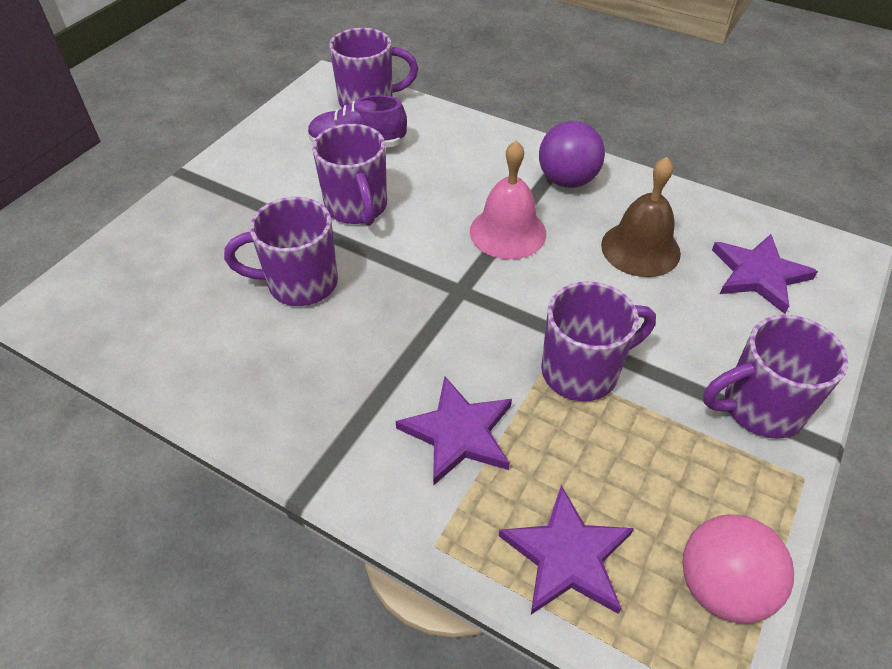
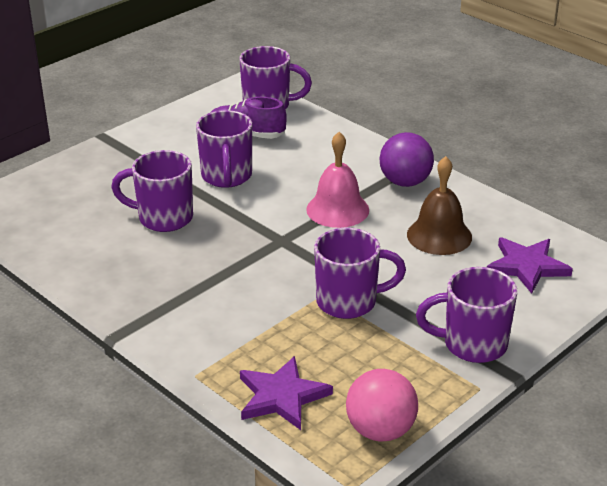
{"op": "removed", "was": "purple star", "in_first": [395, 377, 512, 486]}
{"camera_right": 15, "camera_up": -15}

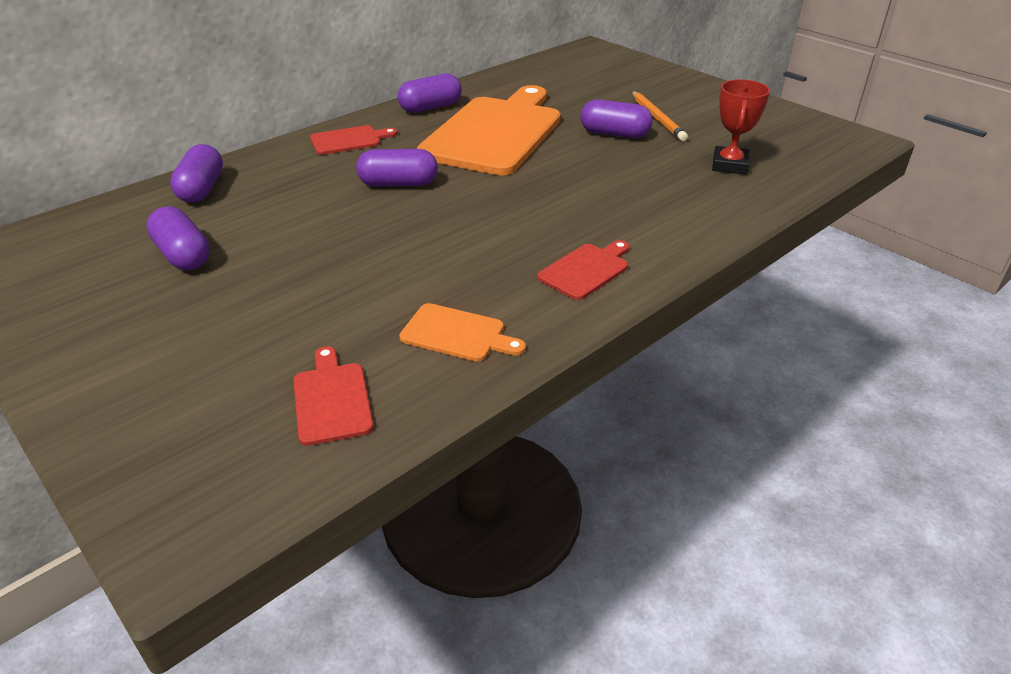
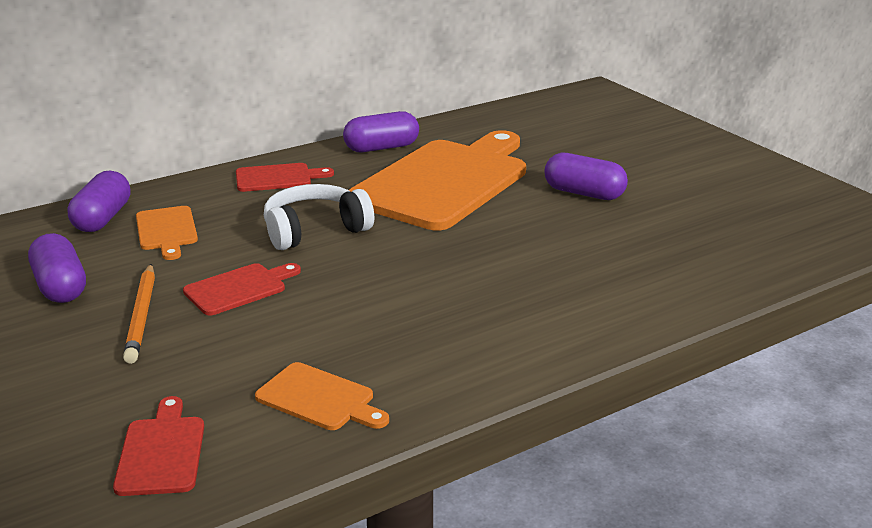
{"op": "removed", "was": "red trophy", "in_first": [712, 79, 770, 175]}
{"op": "added", "now": "orange cutting board", "in_second": [136, 206, 198, 260]}
{"op": "moved", "was": "red cutting board", "in_first": [537, 240, 630, 300], "in_second": [183, 263, 301, 315]}
{"op": "moved", "was": "orange pencil", "in_first": [632, 91, 688, 141], "in_second": [123, 264, 155, 364]}
{"op": "replaced", "was": "purple capsule", "now": "white headphones", "in_first": [356, 149, 438, 187], "in_second": [264, 184, 374, 250]}
{"camera_right": 10, "camera_up": -10}

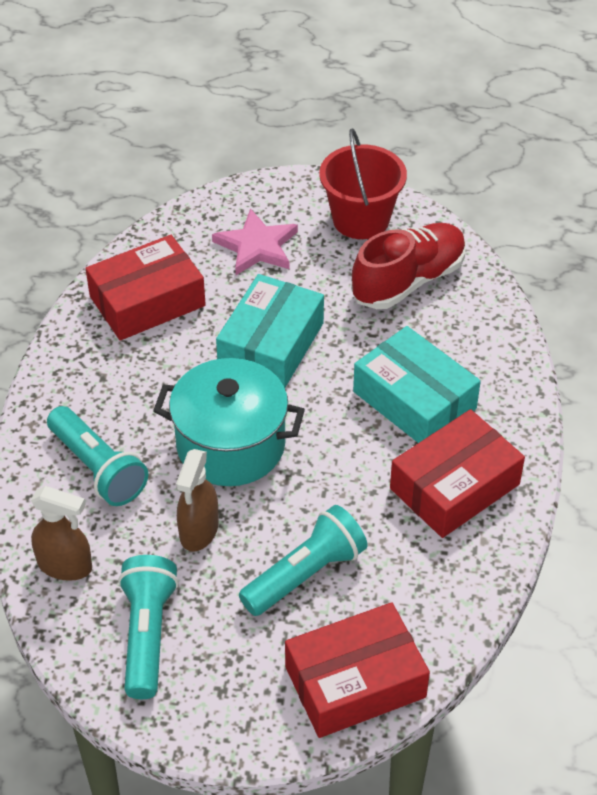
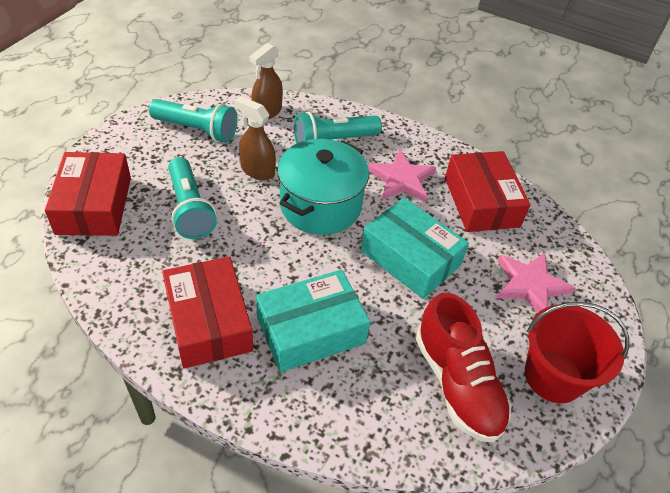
{"op": "added", "now": "pink star", "in_second": [368, 150, 436, 202]}
{"camera_right": 105, "camera_up": 0}

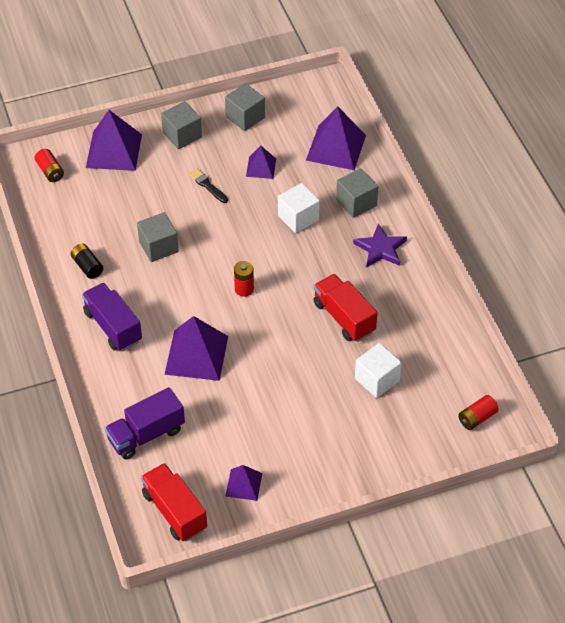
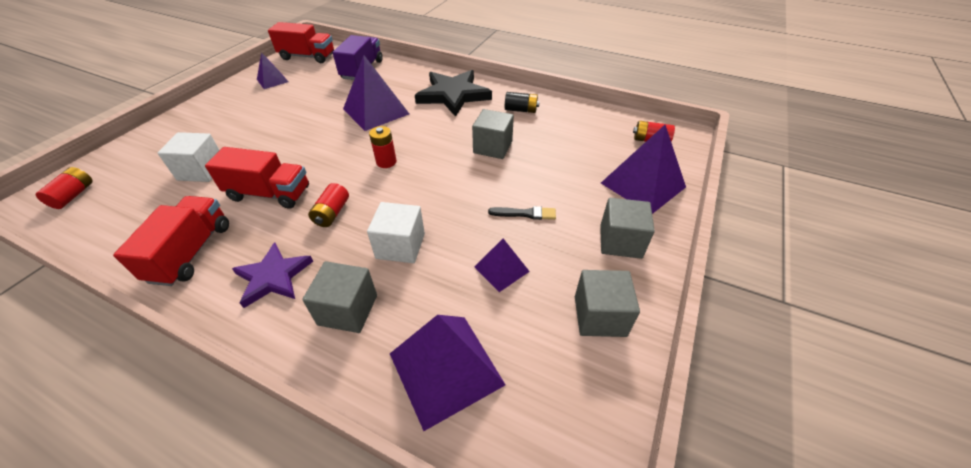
{"op": "added", "now": "red truck", "in_second": [113, 196, 229, 286]}
{"op": "added", "now": "red battery", "in_second": [308, 183, 349, 227]}
{"op": "replaced", "was": "purple truck", "now": "black star", "in_first": [82, 283, 142, 351], "in_second": [415, 70, 492, 117]}
{"camera_right": 135, "camera_up": -5}

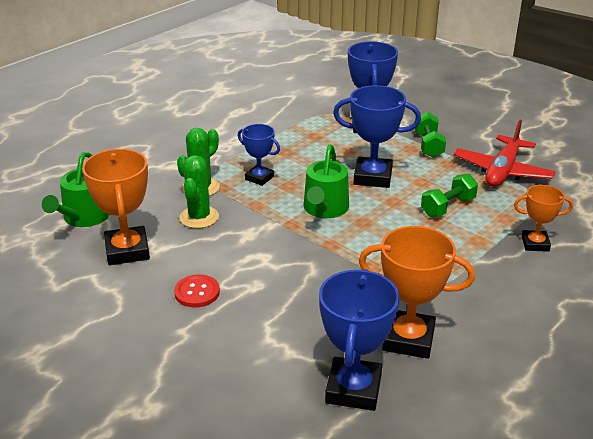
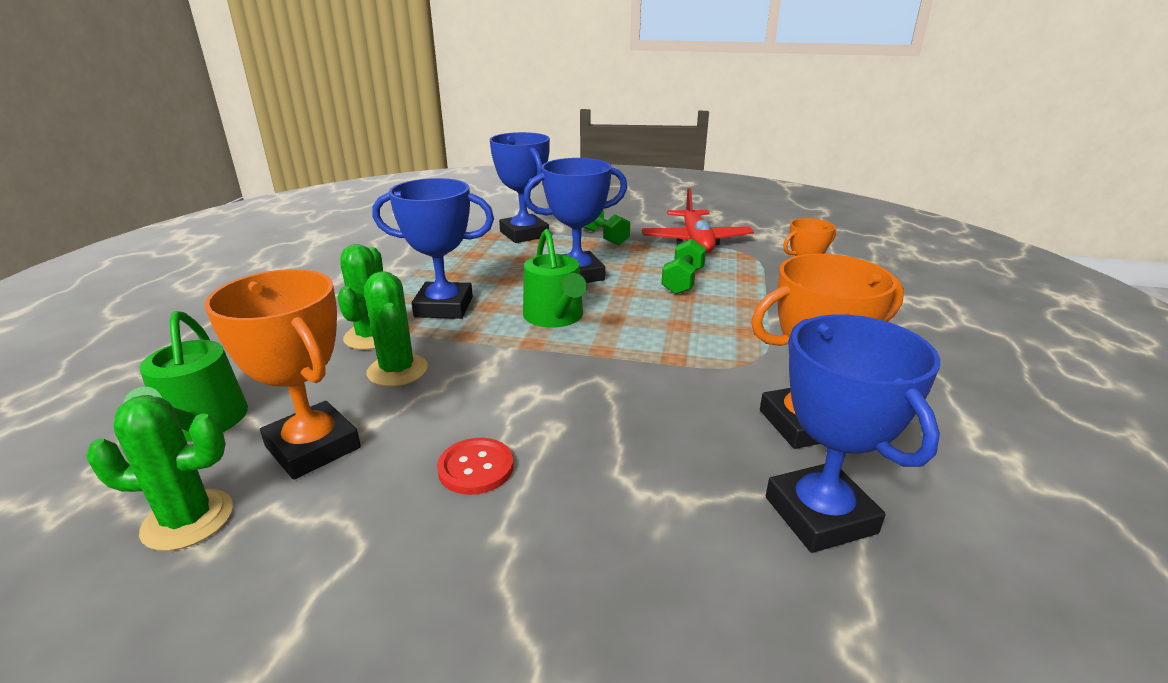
{"op": "added", "now": "green cactus", "in_second": [86, 395, 233, 551]}
{"op": "resized", "was": "blue trophy", "in_first": [238, 124, 280, 186], "in_second": [372, 178, 494, 319], "ratio": 1.67}
{"camera_right": -30, "camera_up": -5}

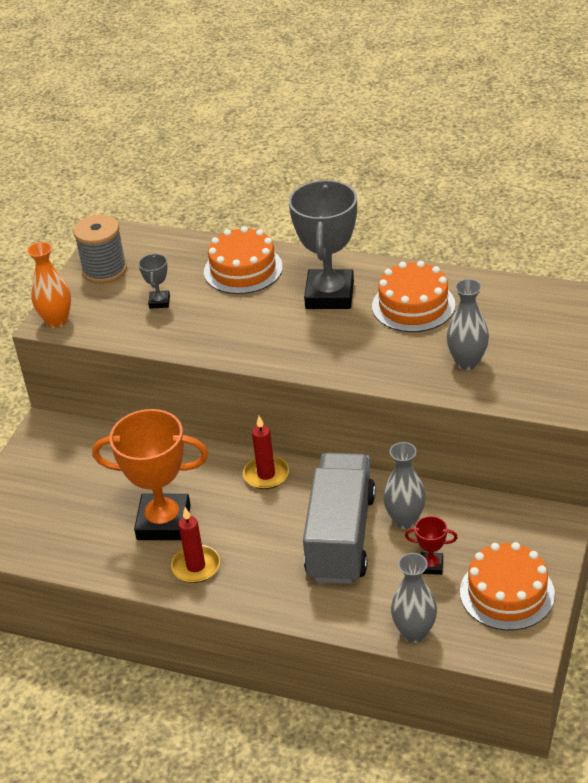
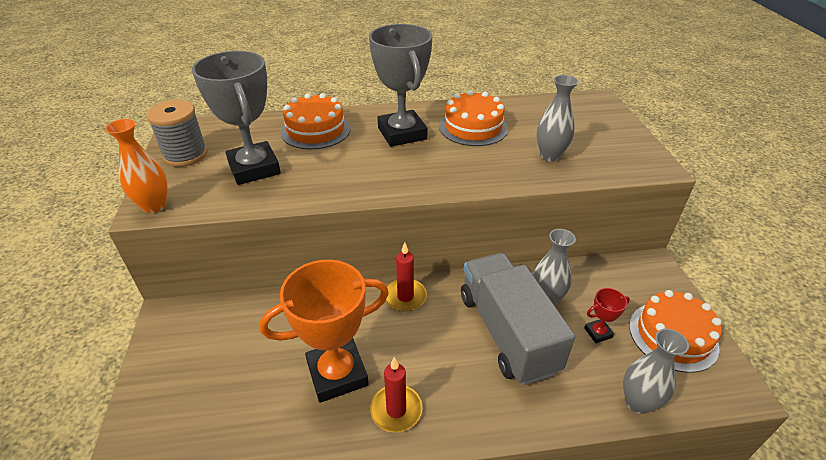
{"op": "resized", "was": "grey trophy", "in_first": [138, 253, 170, 309], "in_second": [192, 51, 281, 185], "ratio": 2.3}
{"camera_right": -30, "camera_up": 0}

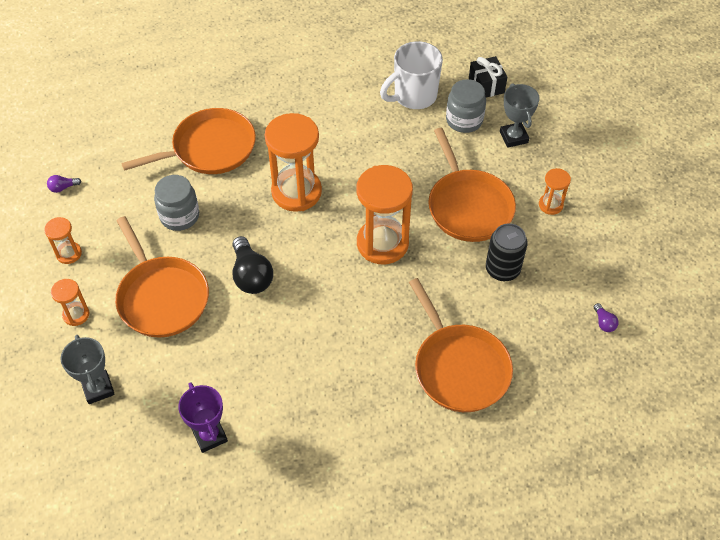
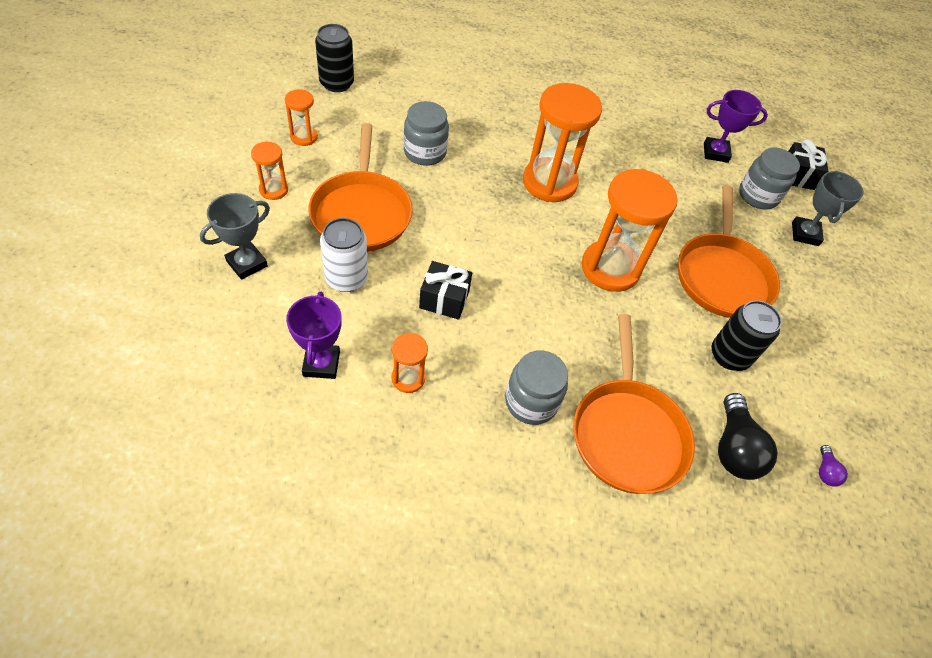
{"op": "removed", "was": "orange pan", "in_first": [121, 108, 256, 174]}
{"op": "added", "now": "white can", "in_second": [320, 218, 368, 292]}
{"op": "added", "now": "black gift", "in_second": [419, 261, 472, 320]}
{"op": "added", "now": "grey jar", "in_second": [505, 350, 568, 425]}
{"op": "moved", "was": "black light bulb", "in_first": [233, 236, 273, 294], "in_second": [718, 393, 778, 480]}
{"op": "moved", "was": "orange hourglass", "in_first": [539, 168, 571, 215], "in_second": [391, 333, 428, 393]}
{"op": "replaced", "was": "purple light bulb", "now": "black can", "in_first": [47, 175, 81, 193], "in_second": [315, 24, 354, 92]}
{"op": "replaced", "was": "white mug", "now": "purple trophy", "in_first": [380, 41, 443, 109], "in_second": [704, 90, 768, 163]}
{"op": "turned", "was": "grey trophy", "in_first": [60, 335, 115, 404], "in_second": [200, 193, 270, 280], "clockwise": 45}
{"camera_right": 20, "camera_up": 0}

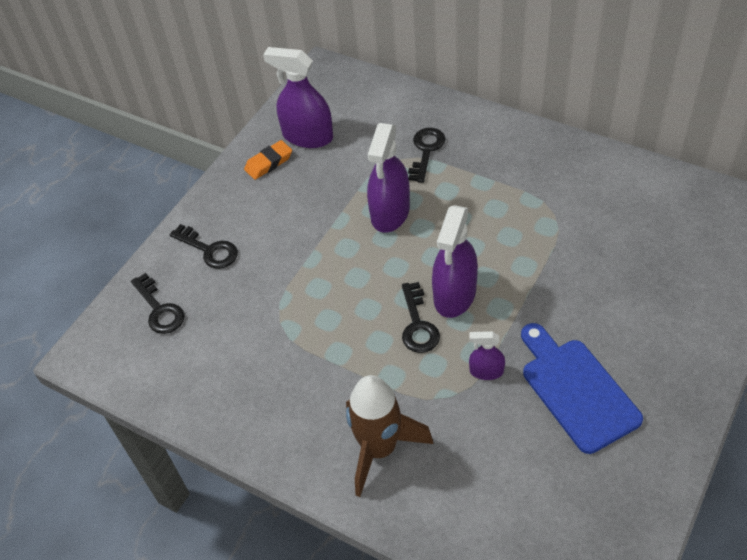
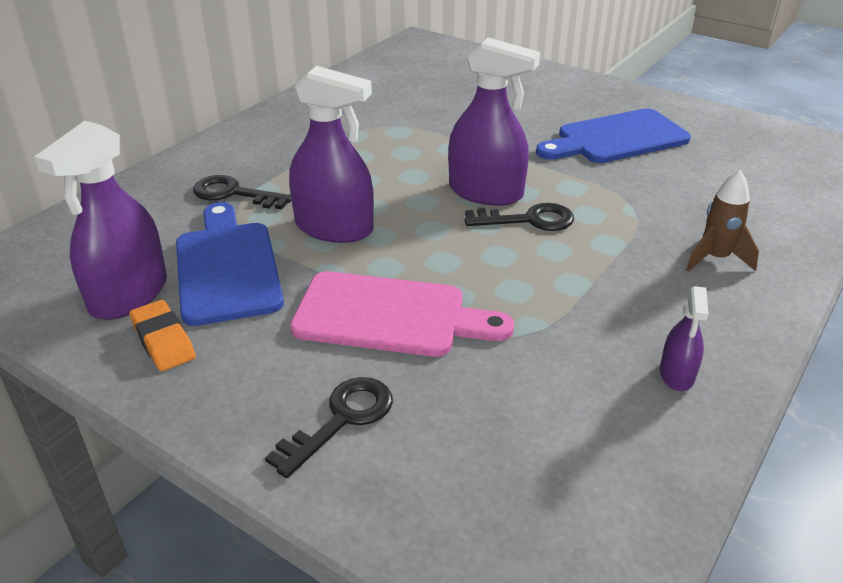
{"op": "removed", "was": "black key", "in_first": [131, 273, 185, 334]}
{"op": "added", "now": "blue cutting board", "in_second": [176, 202, 284, 326]}
{"op": "added", "now": "pink cutting board", "in_second": [290, 271, 514, 357]}
{"op": "moved", "was": "purple spray bottle", "in_first": [469, 331, 505, 380], "in_second": [660, 286, 709, 391]}
{"op": "resized", "was": "brown rocket", "in_first": [346, 375, 433, 497], "in_second": [686, 170, 759, 272], "ratio": 0.58}
{"camera_right": -90, "camera_up": -15}

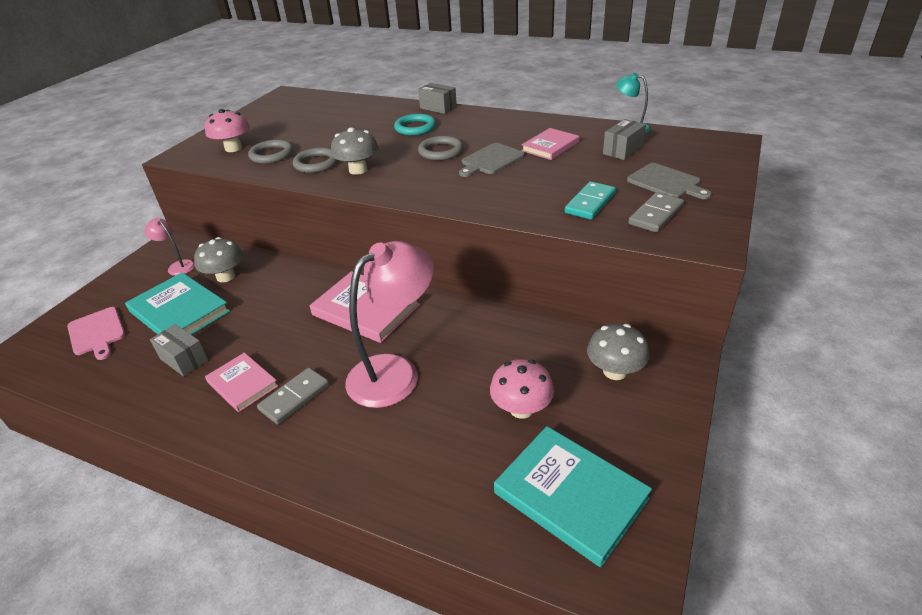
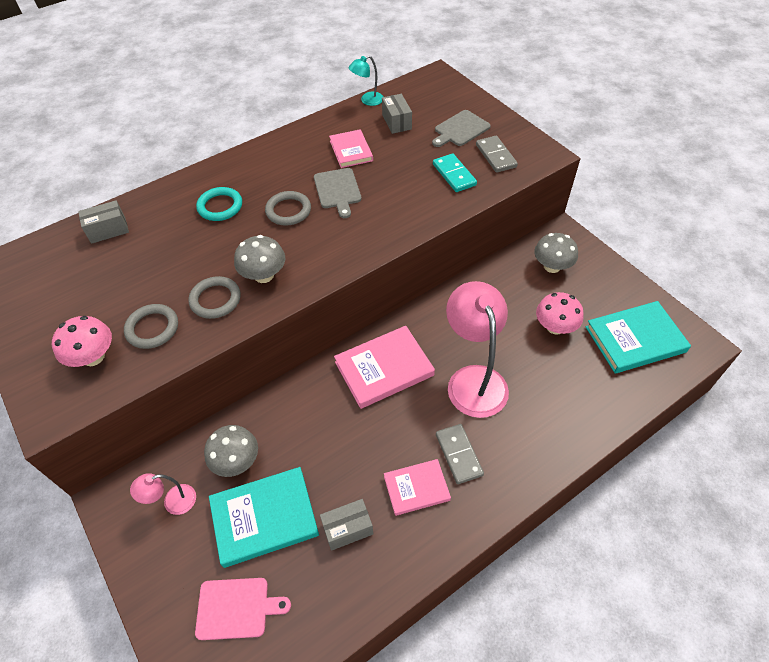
{"op": "moved", "was": "grey box", "in_first": [418, 83, 457, 114], "in_second": [78, 200, 129, 244]}
{"op": "turned", "was": "grey cutting board", "in_first": [627, 163, 712, 199], "in_second": [432, 110, 491, 147], "clockwise": 150}
{"camera_right": -60, "camera_up": 15}

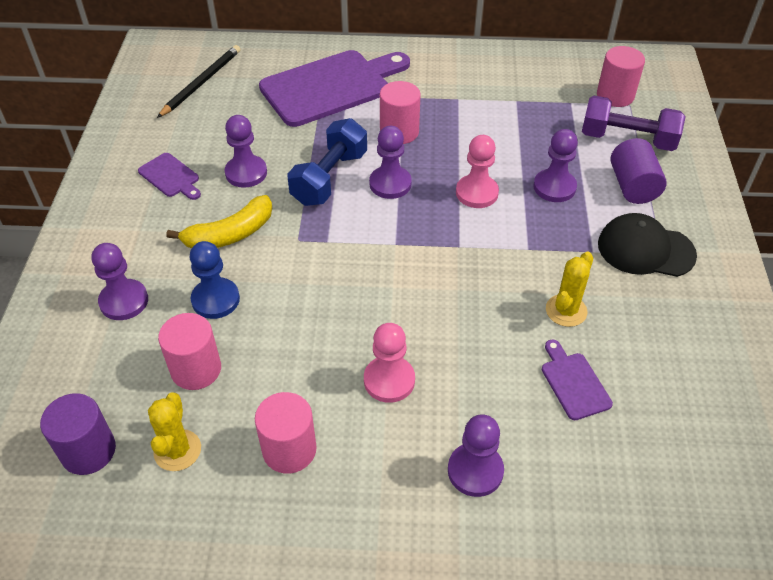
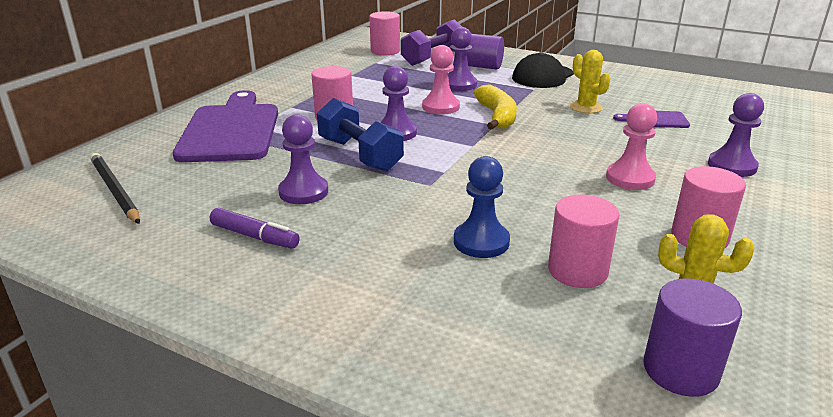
{"op": "removed", "was": "purple pawn", "in_first": [92, 243, 148, 320]}
{"op": "moved", "was": "yellow banana", "in_first": [166, 195, 272, 248], "in_second": [474, 84, 517, 130]}
{"op": "replaced", "was": "purple cutting board", "now": "purple marker", "in_first": [138, 153, 201, 200], "in_second": [210, 208, 300, 249]}
{"camera_right": -65, "camera_up": -20}

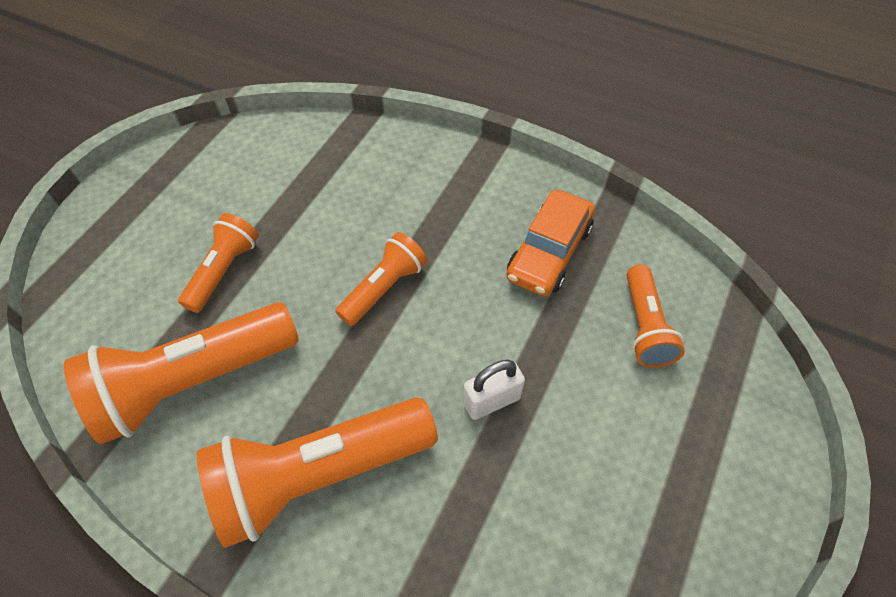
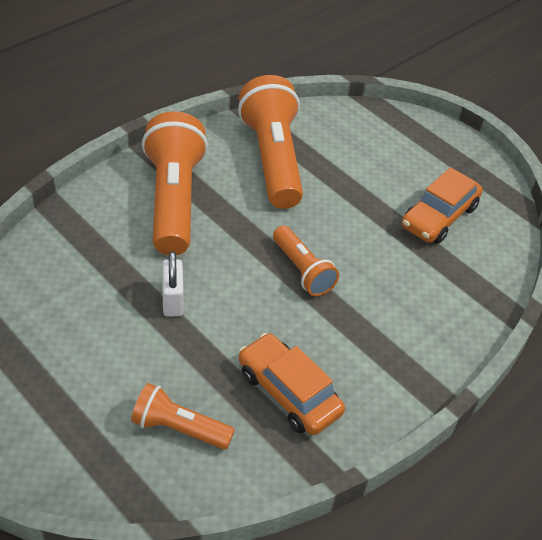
{"op": "removed", "was": "orange flashlight", "in_first": [178, 213, 259, 313]}
{"op": "added", "now": "orange car", "in_second": [402, 167, 483, 244]}
{"camera_right": 105, "camera_up": -10}

